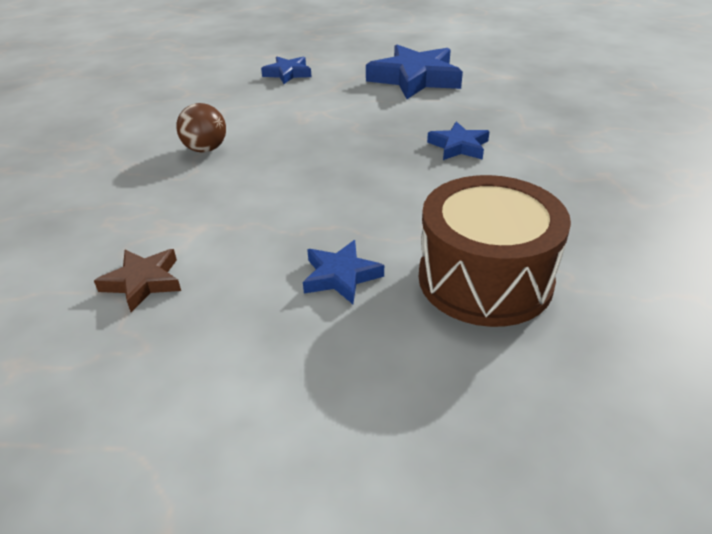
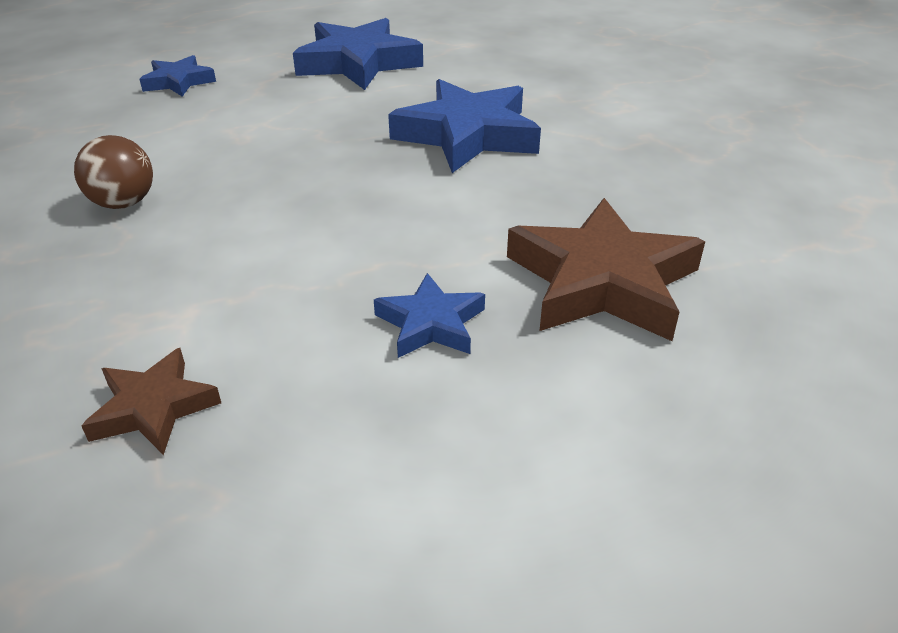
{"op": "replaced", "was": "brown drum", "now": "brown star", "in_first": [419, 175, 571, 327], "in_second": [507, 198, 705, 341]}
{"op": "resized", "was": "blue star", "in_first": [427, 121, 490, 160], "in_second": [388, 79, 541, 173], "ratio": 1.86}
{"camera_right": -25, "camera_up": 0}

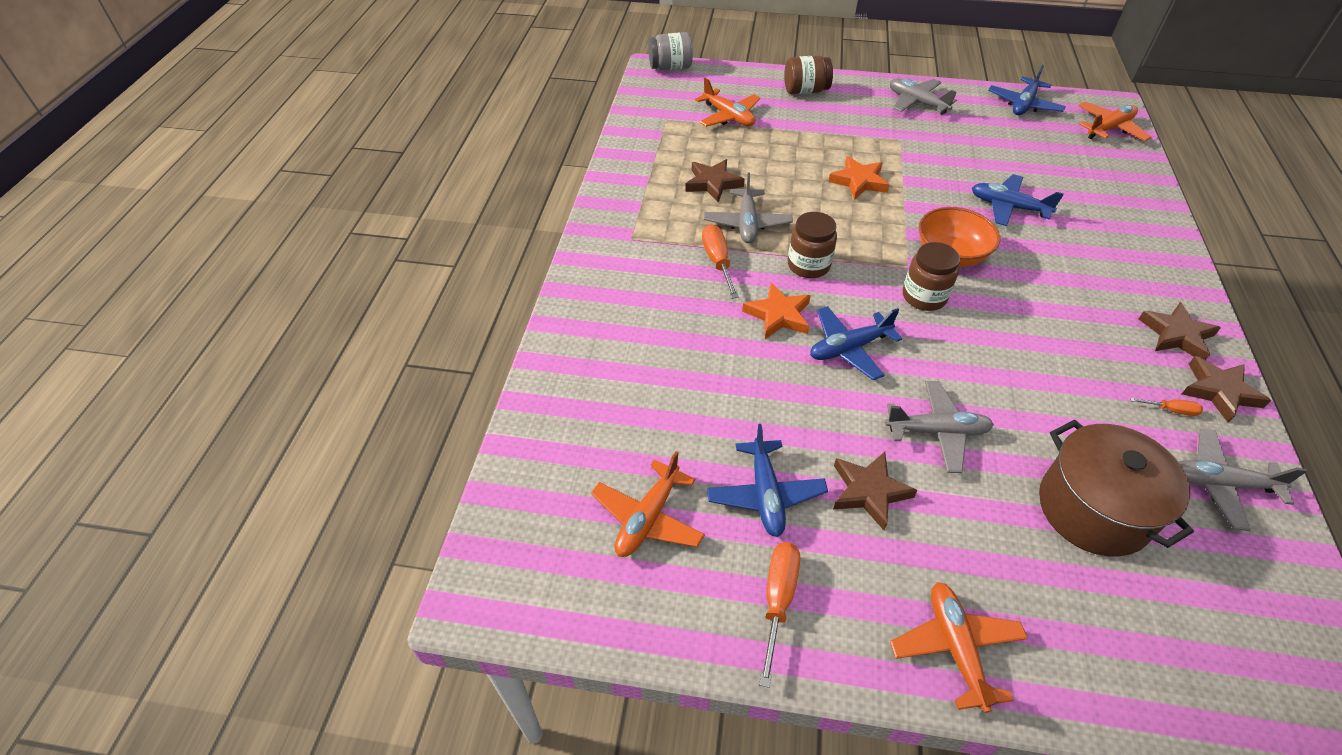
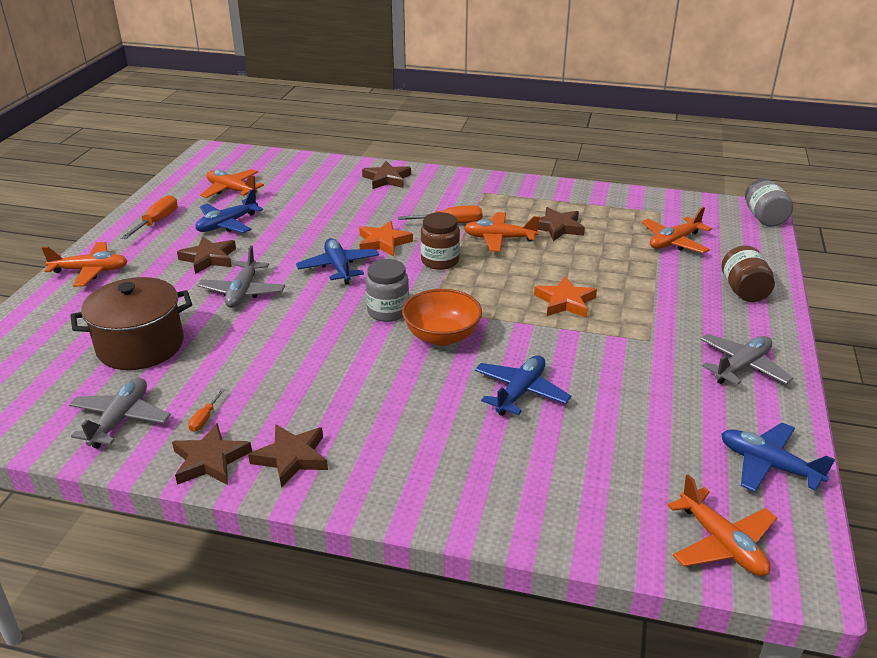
{"op": "added", "now": "brown star", "in_second": [362, 161, 411, 189]}
{"op": "recoloured", "was": "grey plane", "now": "orange plane", "in_first": [704, 172, 793, 243], "in_second": [464, 212, 540, 252]}
{"op": "recoloured", "was": "brown jar", "now": "grey jar", "in_first": [903, 242, 960, 311], "in_second": [365, 259, 409, 322]}
{"op": "turned", "was": "blue plane", "in_first": [707, 424, 828, 537], "in_second": [195, 189, 263, 233], "clockwise": -45}
{"op": "turned", "was": "orange screwdriver", "in_first": [759, 542, 800, 688], "in_second": [121, 195, 178, 239], "clockwise": -90}
{"camera_right": 95, "camera_up": -15}

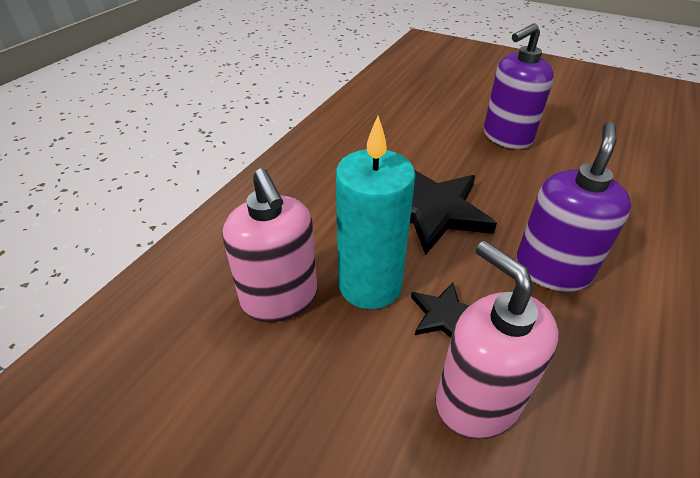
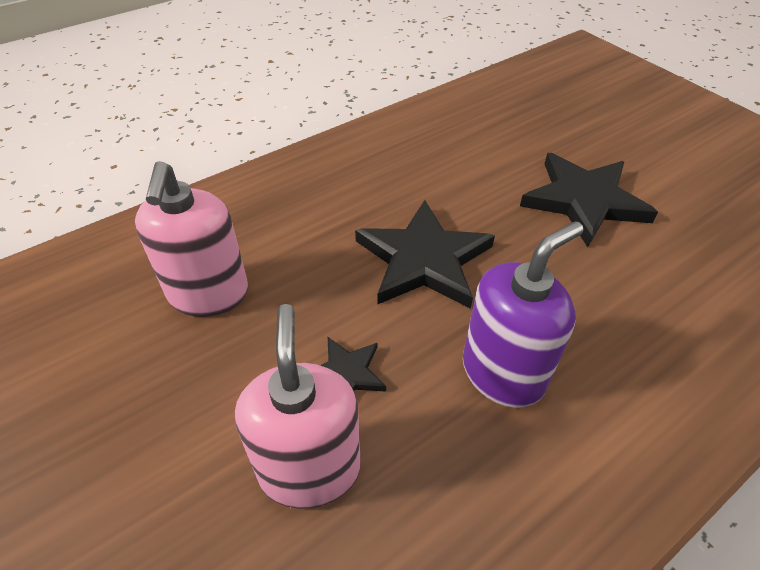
{"op": "removed", "was": "turquoise candle", "in_first": [335, 116, 416, 309]}
{"op": "replaced", "was": "purple soap dispenser", "now": "black star", "in_first": [484, 23, 554, 149], "in_second": [520, 153, 658, 247]}
{"camera_right": 25, "camera_up": 5}

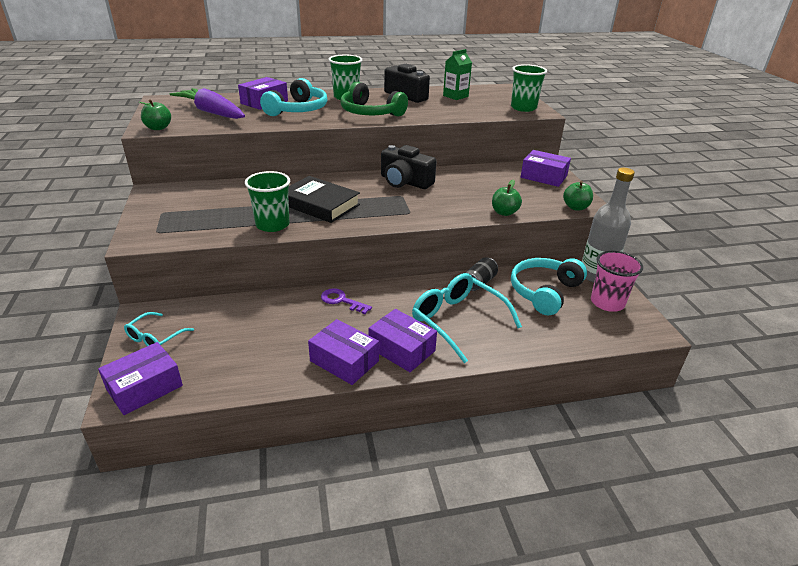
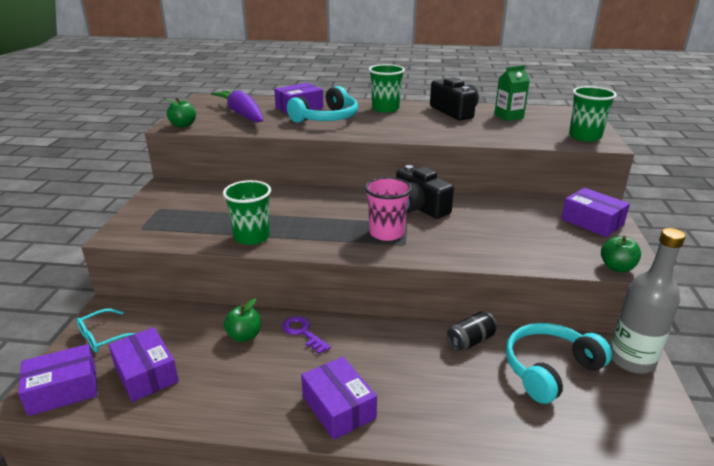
{"op": "removed", "was": "black book", "in_first": [288, 176, 360, 223]}
{"op": "removed", "was": "green headphones", "in_first": [341, 82, 408, 117]}
{"op": "removed", "was": "turquoise glasses", "in_first": [412, 273, 522, 363]}
{"op": "moved", "was": "purple box", "in_first": [308, 319, 379, 385], "in_second": [108, 327, 179, 402]}
{"op": "moved", "was": "green apple", "in_first": [492, 179, 522, 216], "in_second": [224, 298, 261, 342]}
{"op": "moved", "was": "pink cup", "in_first": [591, 251, 643, 312], "in_second": [365, 177, 412, 241]}
{"camera_right": 20, "camera_up": -5}

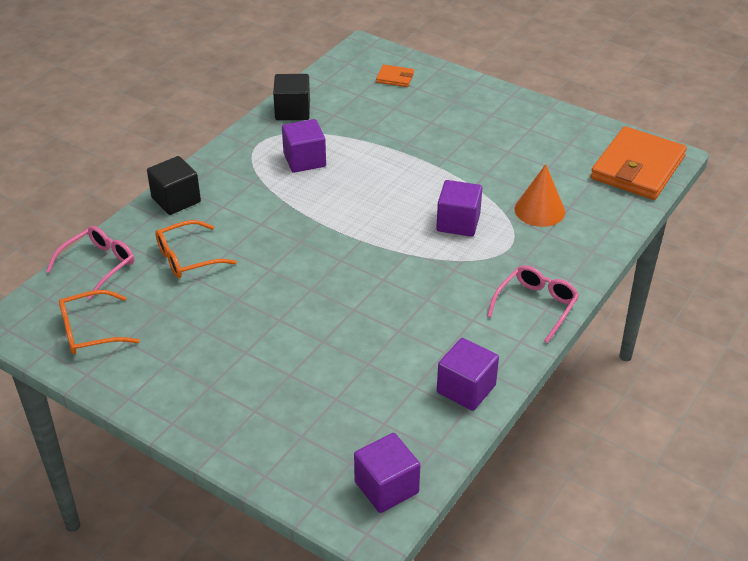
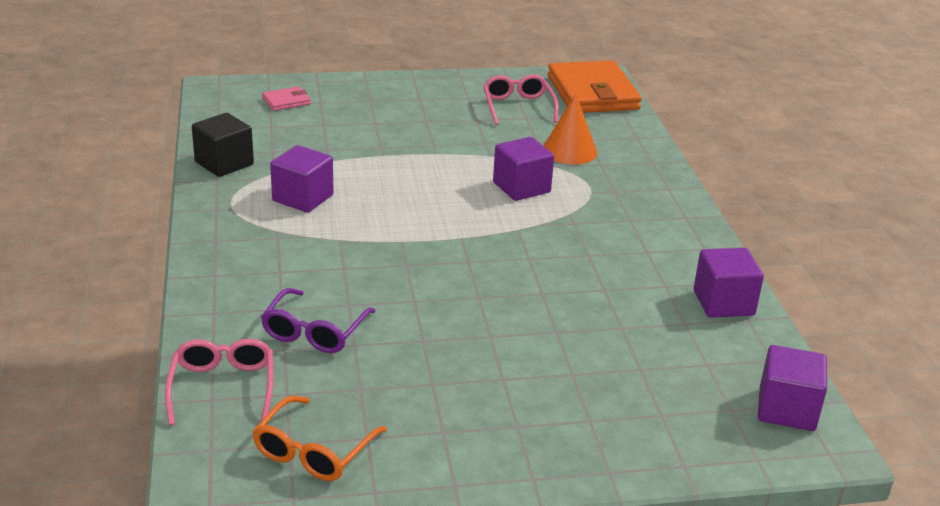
{"op": "removed", "was": "black cube", "in_first": [147, 156, 201, 215]}
{"op": "moved", "was": "pink glasses", "in_first": [487, 265, 579, 343], "in_second": [483, 74, 558, 125]}
{"op": "recoloured", "was": "orange glasses", "now": "purple glasses", "in_first": [155, 220, 237, 278], "in_second": [261, 288, 375, 353]}
{"op": "recoloured", "was": "orange wallet", "now": "pink wallet", "in_first": [376, 65, 414, 87], "in_second": [262, 86, 311, 111]}
{"camera_right": -45, "camera_up": -10}

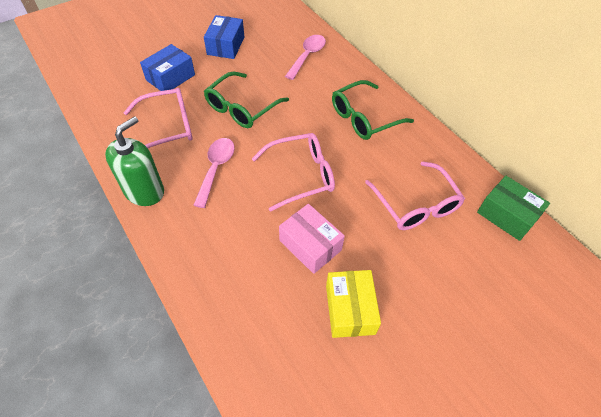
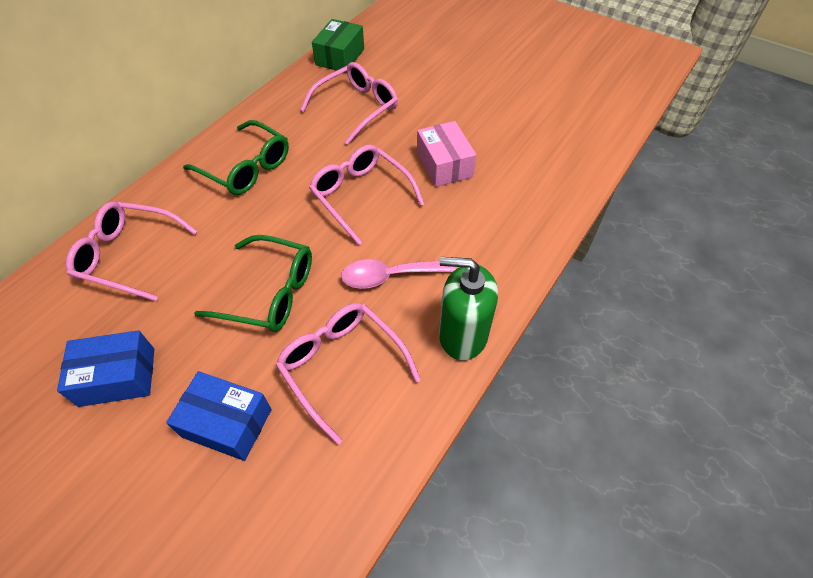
{"op": "removed", "was": "yellow box", "in_first": [326, 270, 381, 338]}
{"op": "replaced", "was": "pink spoon", "now": "pink glasses", "in_first": [285, 35, 326, 80], "in_second": [66, 202, 198, 301]}
{"op": "turned", "was": "pink box", "in_first": [279, 204, 345, 274], "in_second": [417, 121, 476, 187], "clockwise": -45}
{"camera_right": -110, "camera_up": 0}

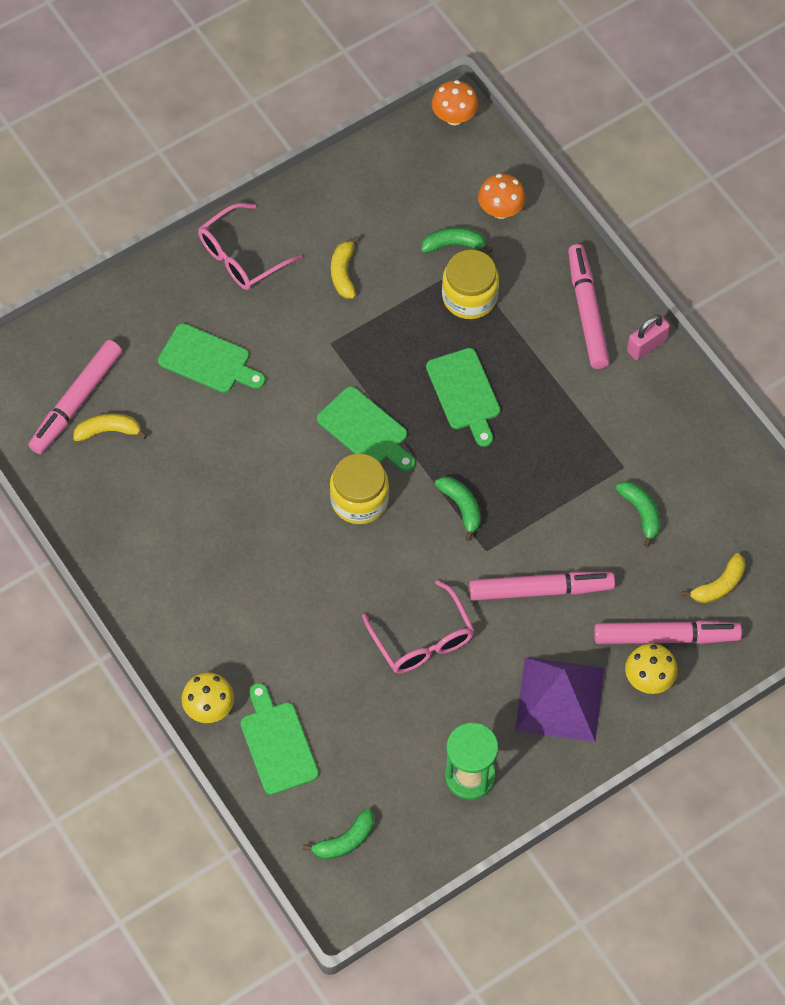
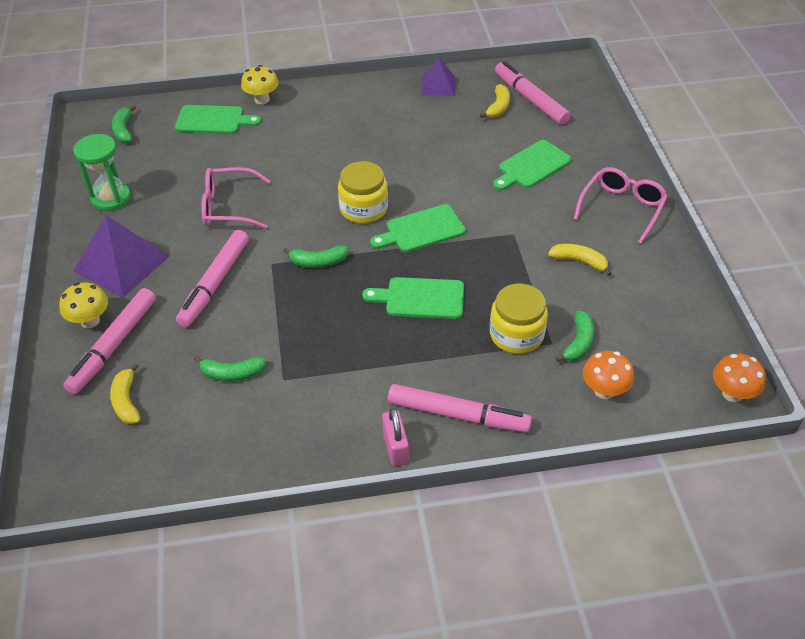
{"op": "added", "now": "purple pyramid", "in_second": [421, 58, 455, 96]}
{"op": "turned", "was": "pink glasses", "in_first": [198, 203, 303, 290], "in_second": [574, 167, 668, 244], "clockwise": 45}
{"camera_right": 115, "camera_up": -15}

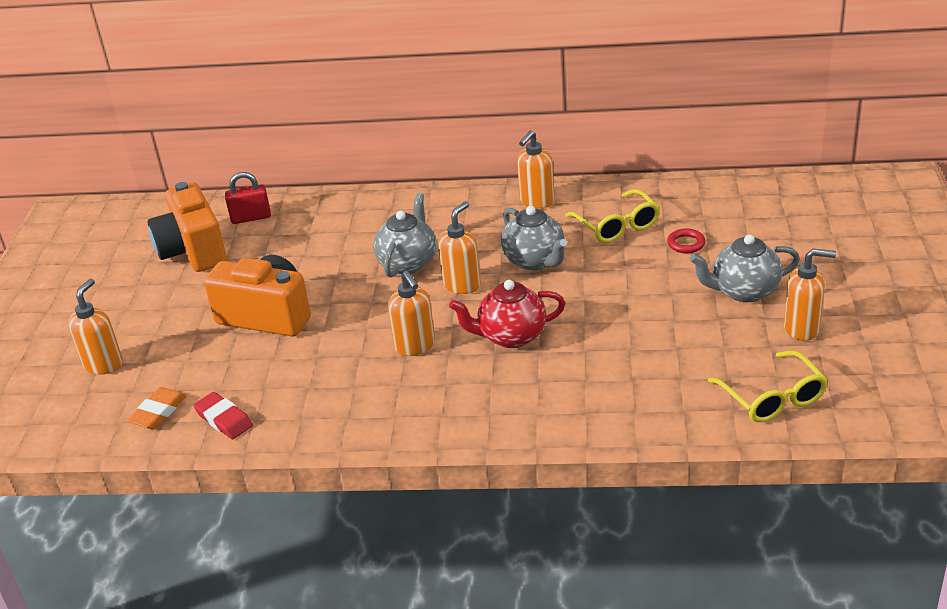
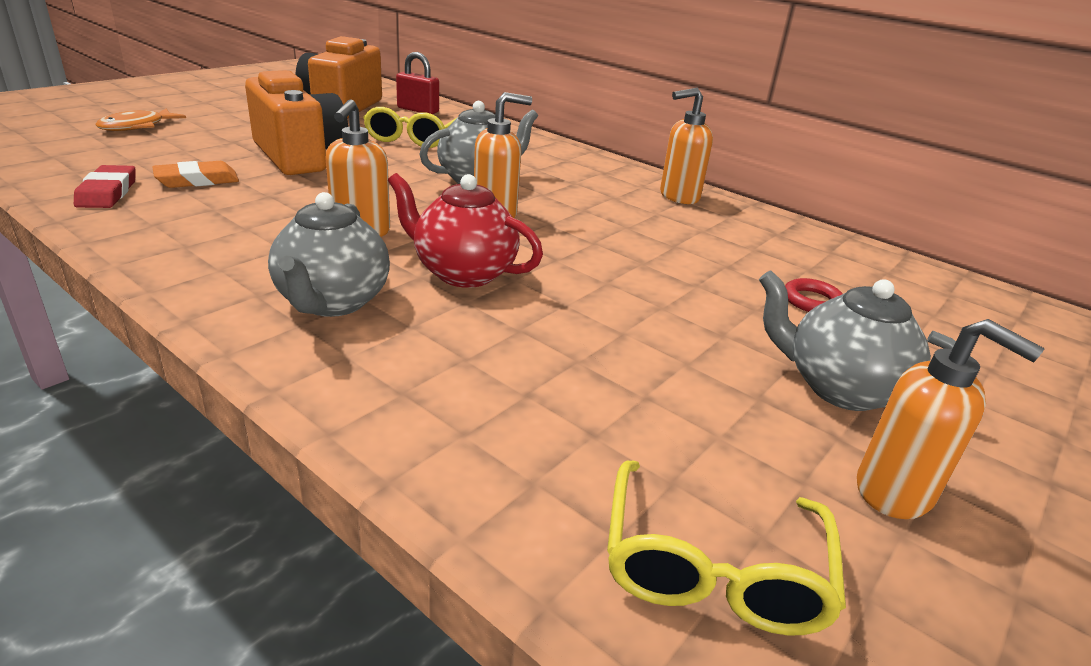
{"op": "moved", "was": "orange eraser", "in_first": [127, 387, 187, 430], "in_second": [152, 161, 239, 188]}
{"op": "moved", "was": "grey teapot", "in_first": [501, 206, 567, 271], "in_second": [268, 192, 390, 317]}
{"op": "moved", "was": "yellow glasses", "in_first": [565, 189, 660, 243], "in_second": [363, 107, 457, 148]}
{"op": "replaced", "was": "orange soap dispenser", "now": "orange fish", "in_first": [68, 278, 123, 375], "in_second": [95, 109, 186, 131]}
{"camera_right": 30, "camera_up": -5}

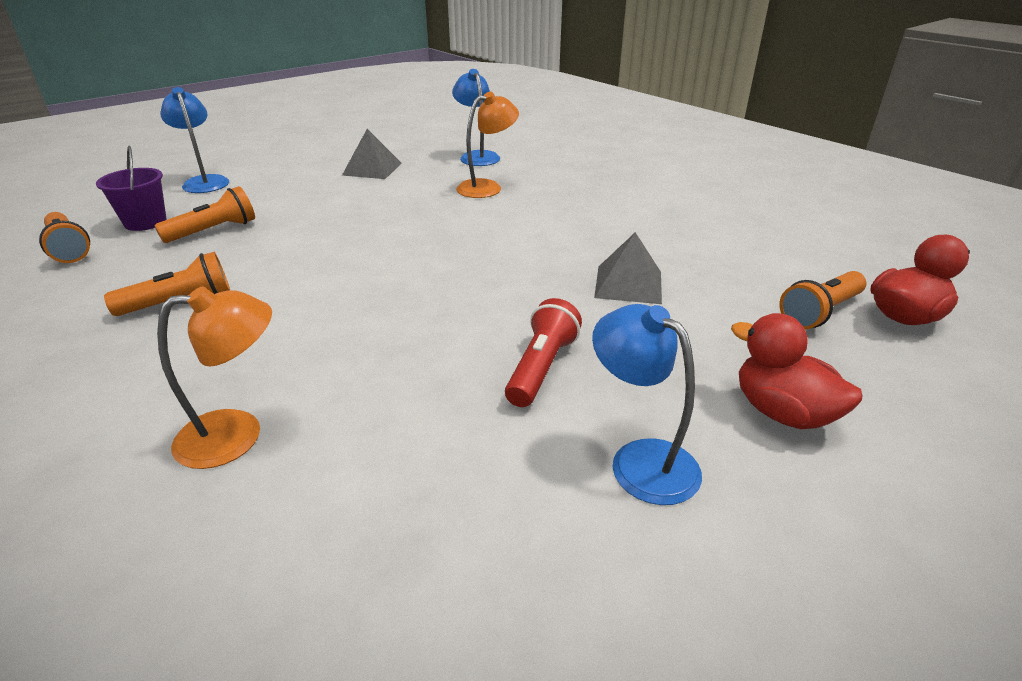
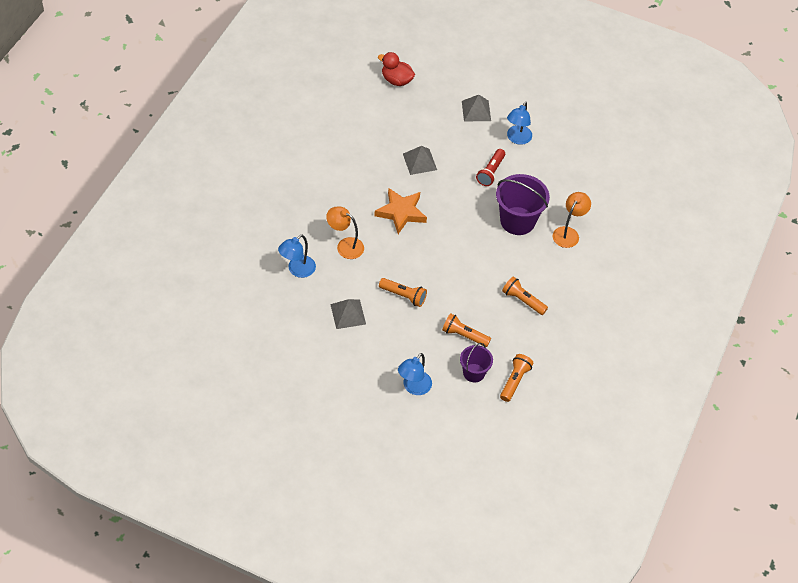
{"op": "added", "now": "orange star", "in_second": [374, 188, 427, 234]}
{"op": "added", "now": "purple bucket", "in_second": [496, 174, 550, 235]}
{"op": "moved", "was": "orange flashlight", "in_first": [779, 271, 866, 329], "in_second": [379, 278, 427, 307]}
{"op": "replaced", "was": "red duck", "now": "grey pyramid", "in_first": [731, 313, 862, 429], "in_second": [462, 95, 491, 121]}
{"op": "turned", "was": "orange lamp", "in_first": [157, 286, 272, 469], "in_second": [553, 192, 591, 248], "clockwise": 75}
{"op": "turned", "was": "red flashlight", "in_first": [505, 298, 582, 407], "in_second": [476, 149, 505, 186], "clockwise": -60}
{"camera_right": -120, "camera_up": 20}

